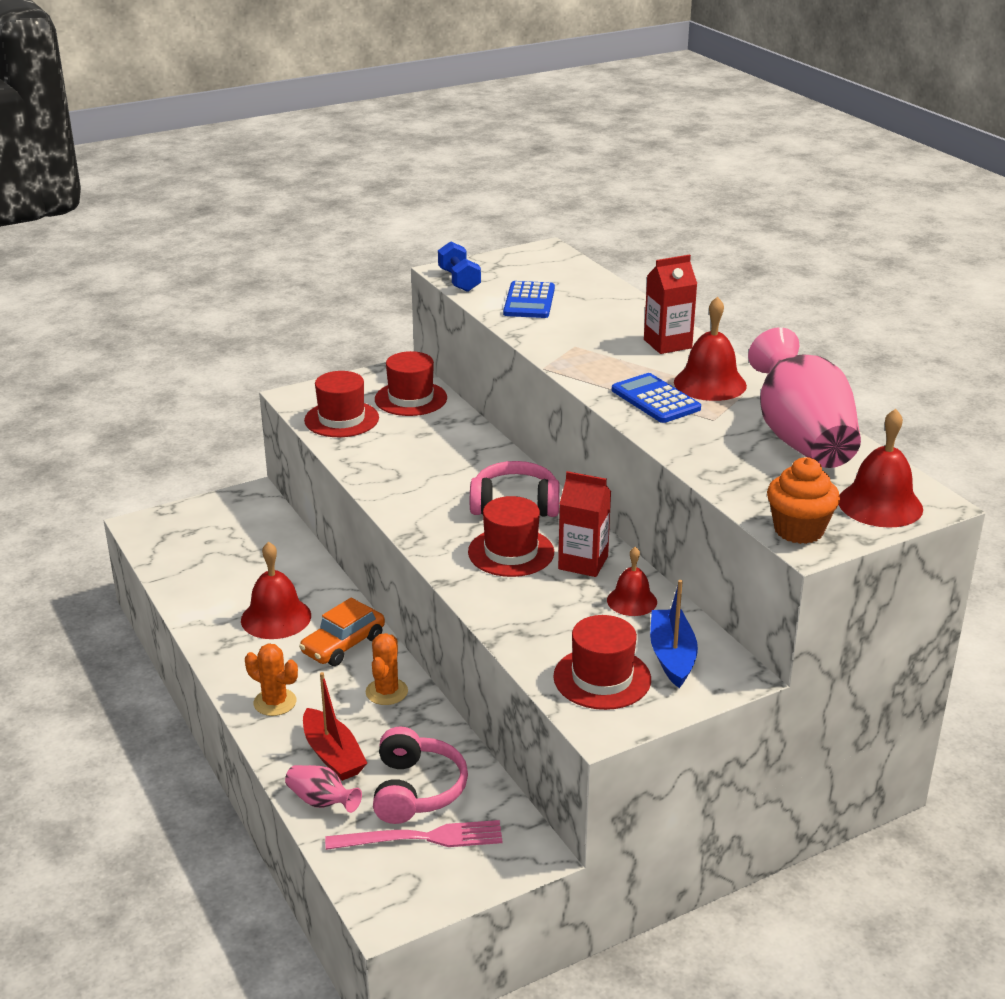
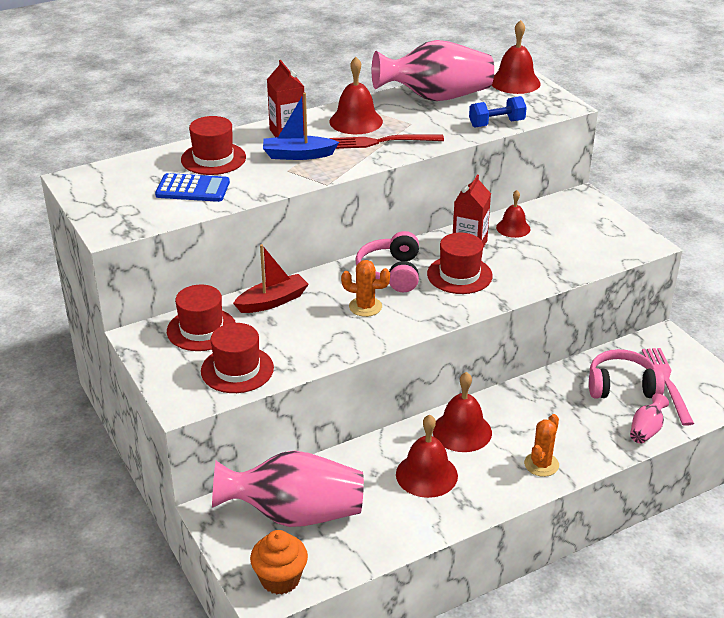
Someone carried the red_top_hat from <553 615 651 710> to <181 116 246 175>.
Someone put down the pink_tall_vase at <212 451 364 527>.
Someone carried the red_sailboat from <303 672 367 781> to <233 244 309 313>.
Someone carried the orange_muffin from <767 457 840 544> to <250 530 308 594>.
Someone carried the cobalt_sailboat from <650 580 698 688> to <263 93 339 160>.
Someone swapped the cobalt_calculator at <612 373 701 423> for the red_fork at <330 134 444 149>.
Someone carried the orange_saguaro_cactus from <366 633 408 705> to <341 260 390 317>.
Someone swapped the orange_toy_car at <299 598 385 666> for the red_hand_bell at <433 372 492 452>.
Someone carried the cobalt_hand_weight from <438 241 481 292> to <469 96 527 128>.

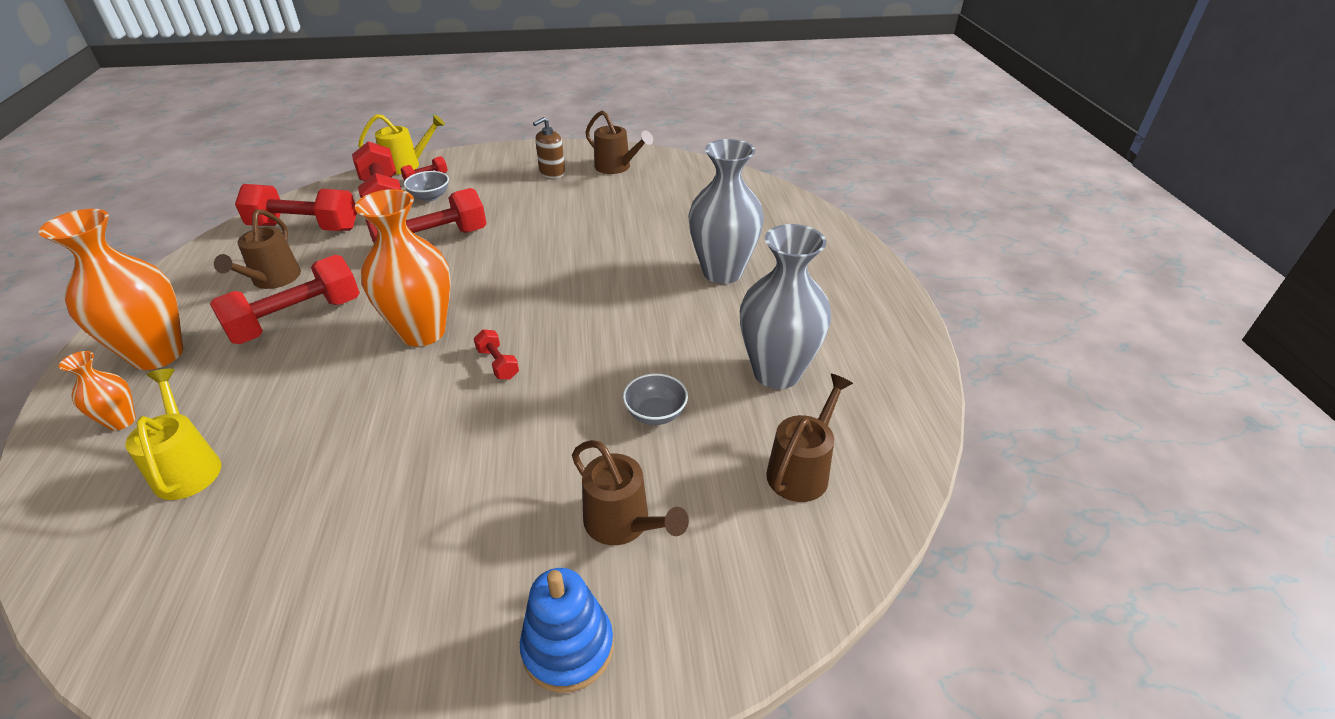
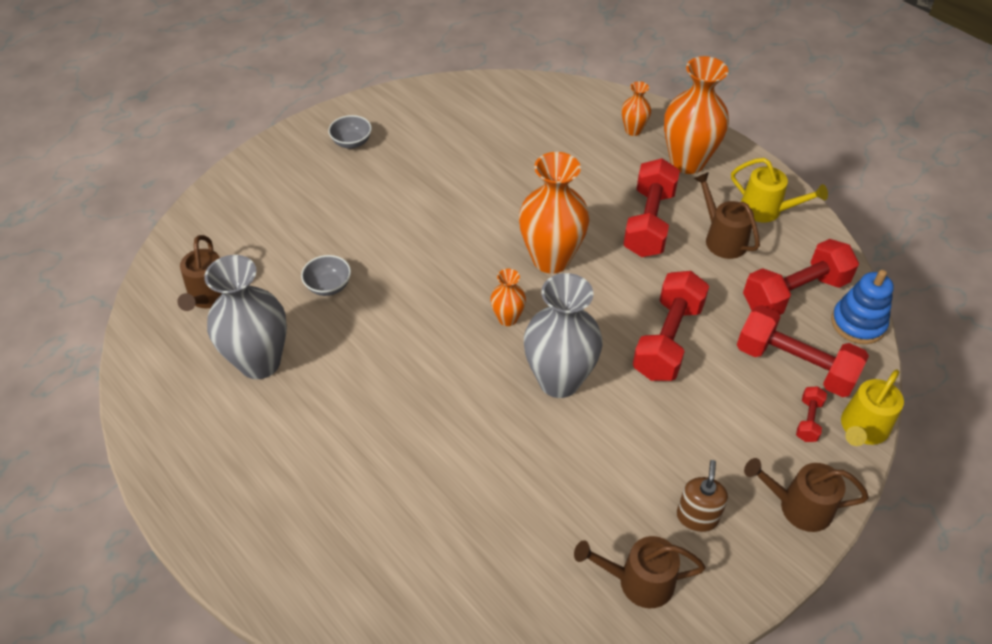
Someone carried the gray_deep_dish from <404 171 449 201> to <328 115 372 148>.
Someone put down the orange_tall_vase at <490 269 526 326>.
Someone carried the gray_tall_vase from <688 139 764 284> to <524 273 603 398>.
Someone carried the golden_sprinkling_can from <125 369 221 500> to <731 158 828 222>.
Someone carried the russet_sprinkling_can from <572 440 689 545> to <744 458 869 532>.
Someone carried the cobalt_stacking_rings from <520 568 614 693> to <831 270 894 344>.
Someone took away the red_hand_weight at <474 329 519 379>.

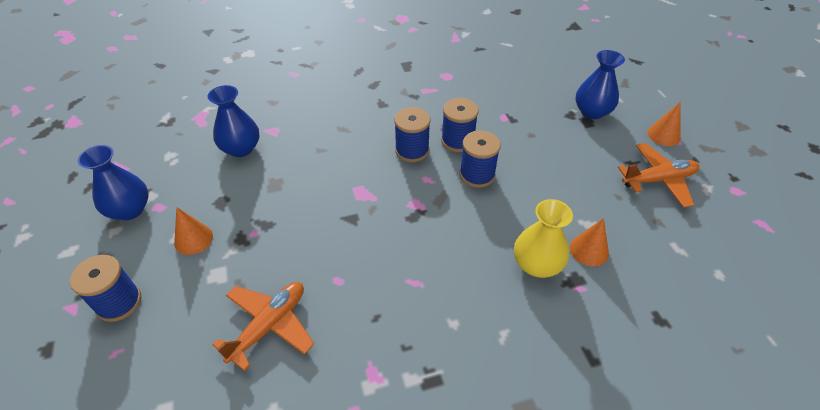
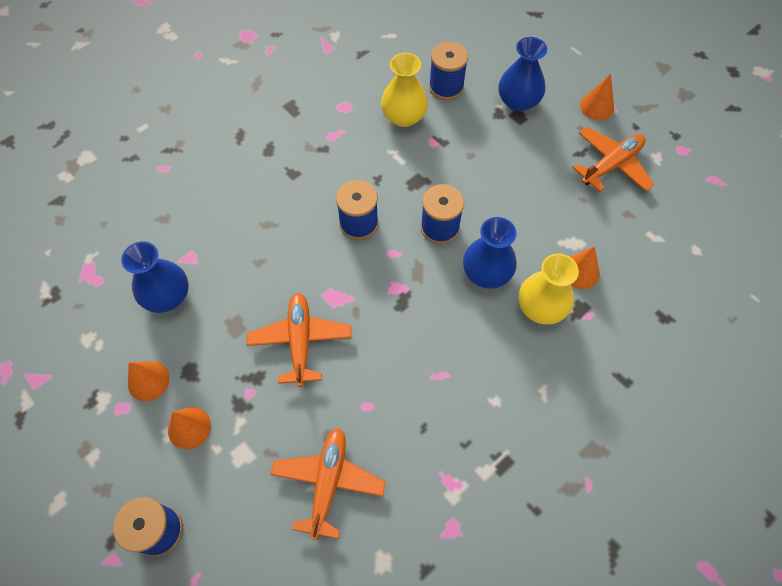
Someone put down the orange_solid_cone at <128 361 170 401>.
Someone put down the orange_plane at <247 293 352 387>.
Someone put down the golden_tall_vase at <381 53 428 127>.
Someone carried the cobalt_reel_of_thread from <441 98 479 152> to <429 42 468 100>.
Someone carried the cobalt_tall_vase from <78 145 149 220> to <463 217 517 289>.

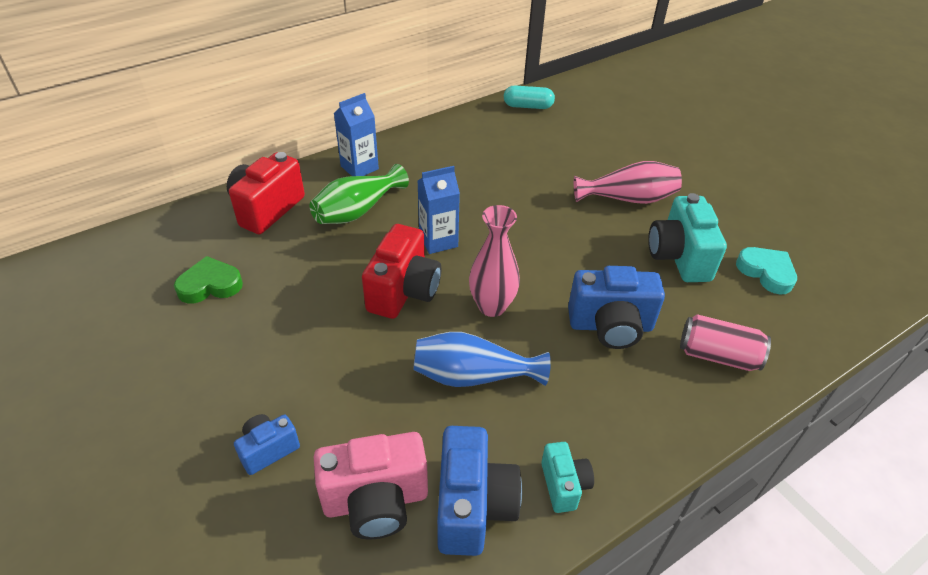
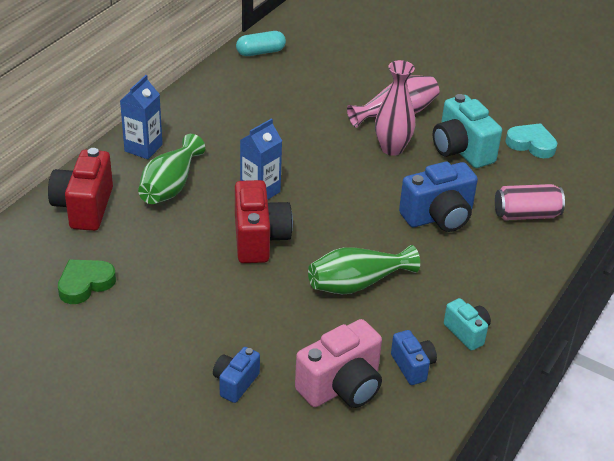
Someone repainted the cobalt_tall_vase at <413 332 551 387>, which became the emerald_tall_vase at <308 245 420 294>.
Someone carried the pink_tall_vase from <469 205 520 317> to <375 60 416 156>.
Someone scaled the cobalt_camera at <437 426 522 556> by 0.57.

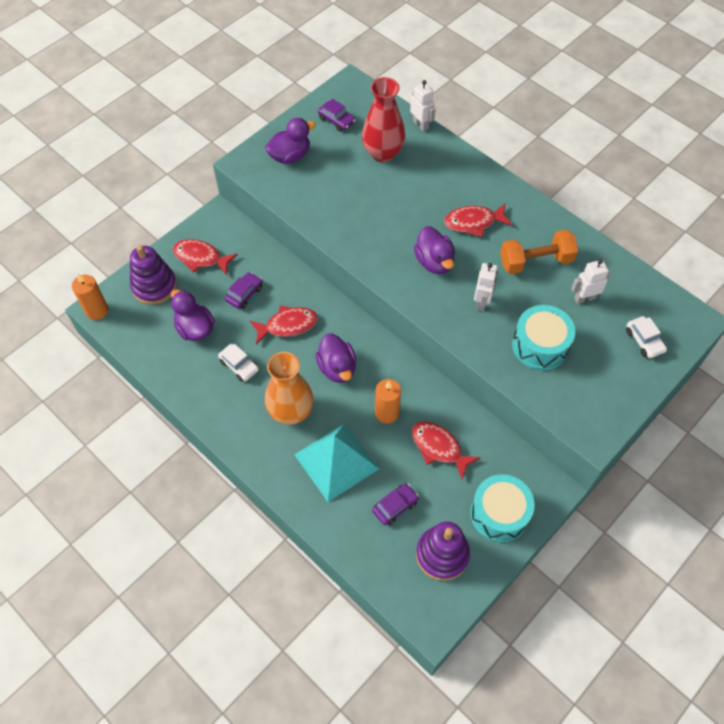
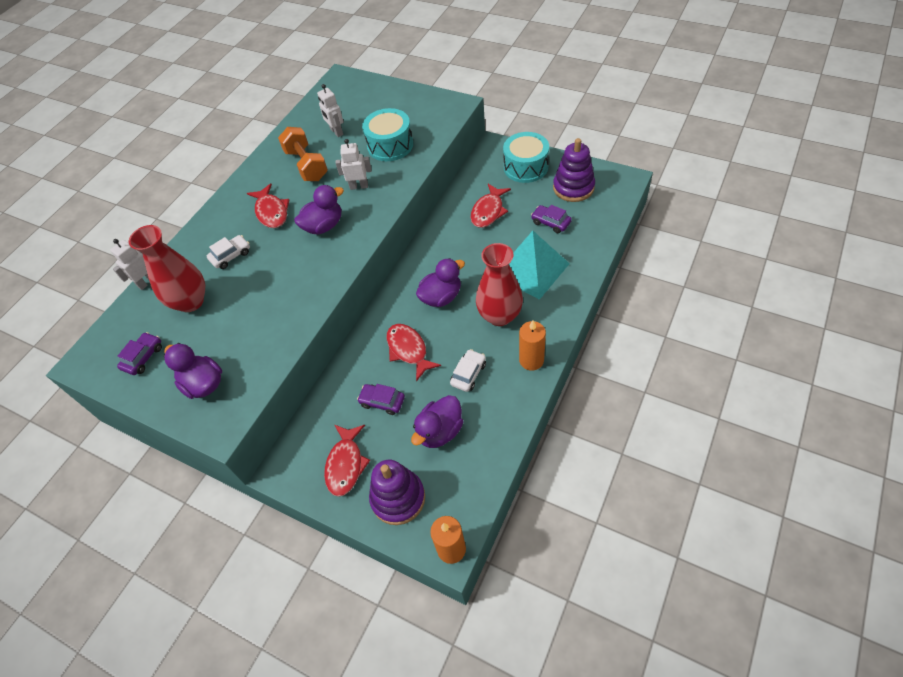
Someone carried the white_toy_car from <626 316 667 358> to <207 235 250 269>.
Someone repainted the orange_tall_vase at <265 352 314 425>, which became the red_tall_vase at <476 243 523 326>.
Someone carried the orange_candle from <375 379 401 424> to <519 320 546 371>.

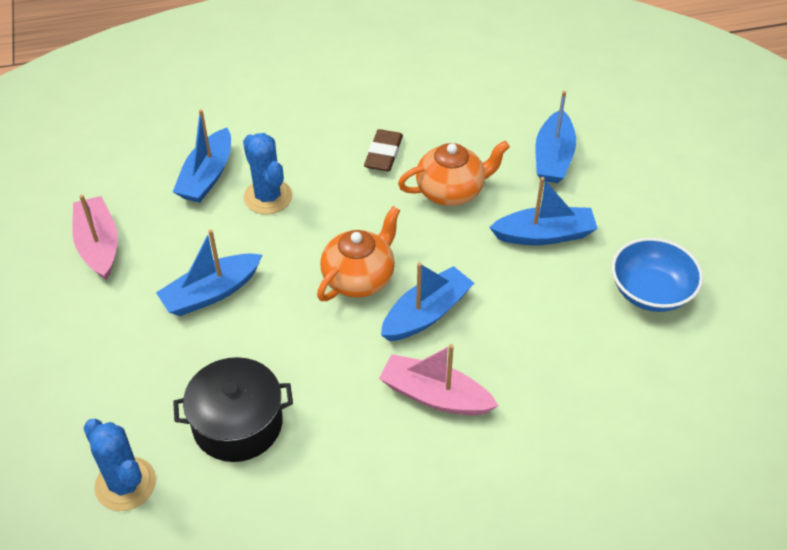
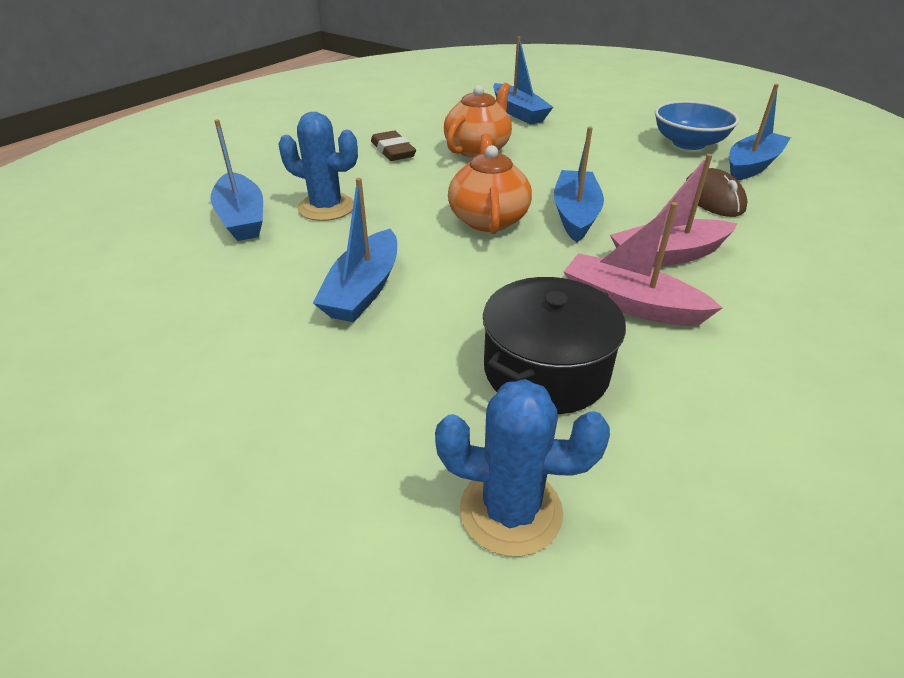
Someone carried the pink_sailboat from <72 195 118 280> to <564 202 722 326>.
Someone put down the russet_mouse at <685 168 748 217>.
Someone carried the cobalt_sailboat from <489 177 598 245> to <729 84 791 180>.

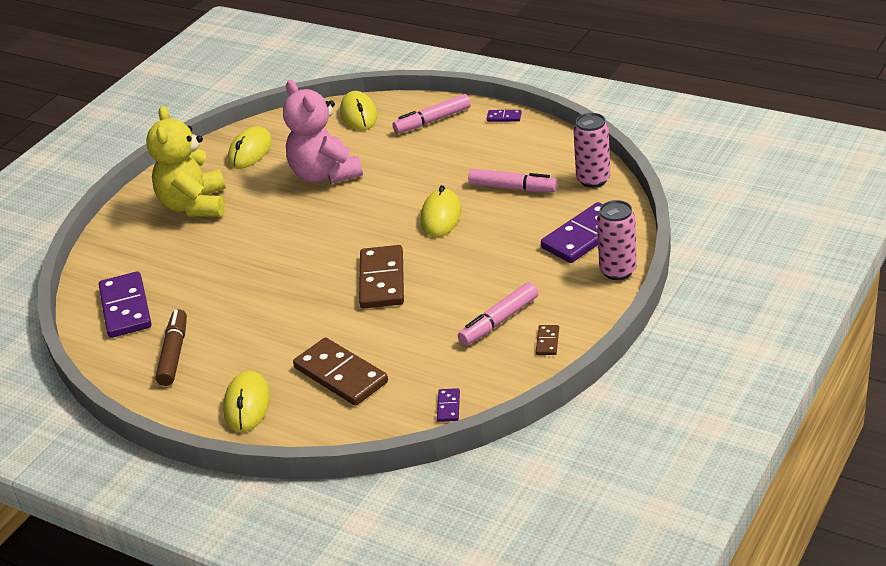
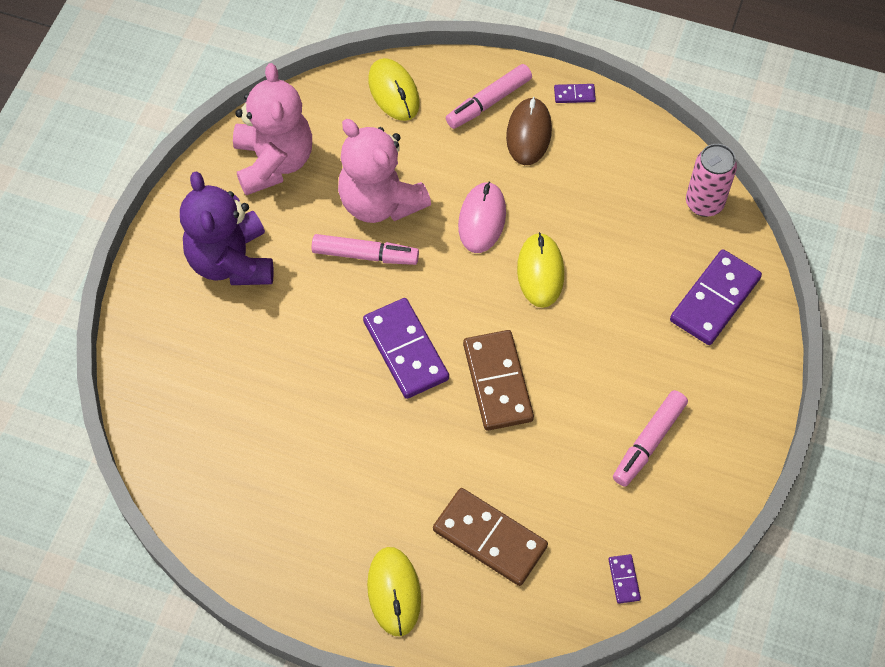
Someone repainted the golden_teddy at <146 106 226 217>, which became the purple_teddy at <180 171 274 285>.
Someone swapped the golden_mouse at <228 126 272 169> for the pink_teddy at <233 63 312 195>.
Someone carried the pink_felt_pen from <468 169 558 192> to <312 234 419 265>.
Someone carried the purple_domino_piece from <99 271 151 338> to <363 298 449 399>.
Someone put down the pink_mouse at <458 181 506 253>.
Someone put down the russet_mouse at <506 97 552 165>.
Someone took away the russet_felt_pen at <156 309 187 386>.
Someone took away the russet_domino_piece at <536 325 559 355>.
Someone took away the pink_soda_can at <597 200 637 280>.

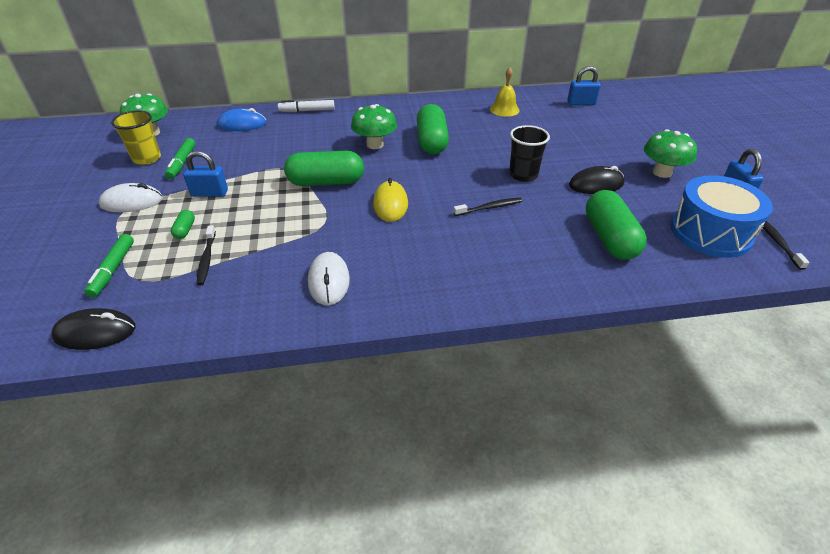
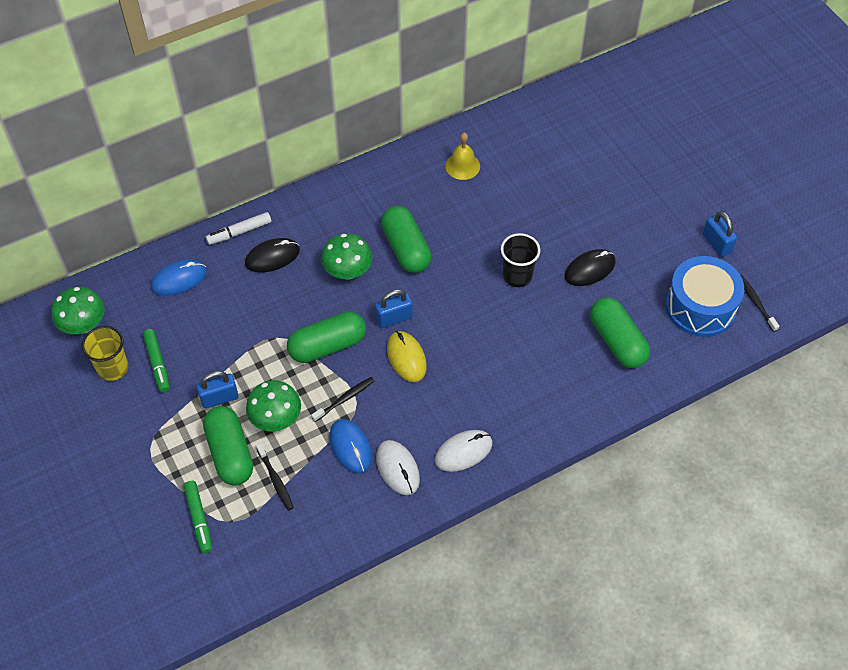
Someone scaled the emerald_capsule at <171 210 195 239> by 2.33.
Someone carried the ebony_mouse from <51 308 136 350> to <245 238 300 272>.
Someone carried the emerald_fungus from <644 129 697 178> to <246 380 301 432>.
Someone carried the ebony_tooth_brush from <453 198 522 216> to <311 377 374 422>.
Someone put down the cobalt_mouse at <329 419 372 473>.
Someone carried the cobalt_small_lock from <567 66 601 106> to <375 289 413 328>.
Someone carried the white_mouse from <99 183 163 212> to <435 430 493 472>.

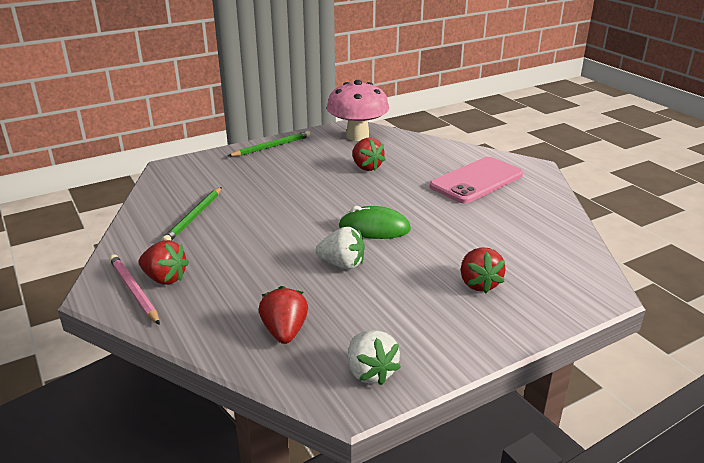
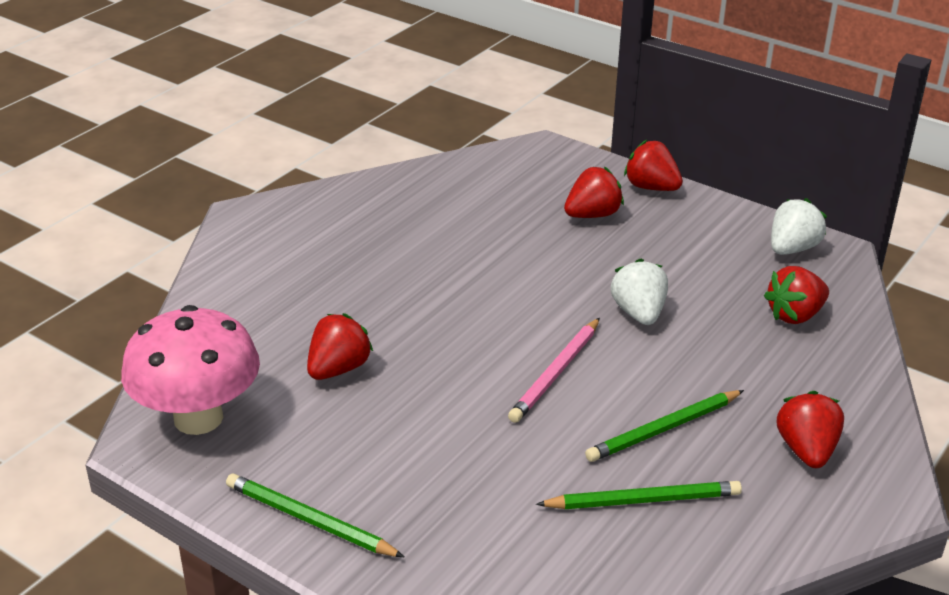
Someone carried the pink_wooden_pencil from <109 254 160 325> to <508 318 600 423>.
Someone put down the emerald_wooden_pencil at <585 390 744 462>.
Someone put down the red_berry at <624 140 683 191>.
Someone took away the emerald_mouse at <339 206 411 239>.
Someone took away the pink_phone at <429 157 523 203>.

